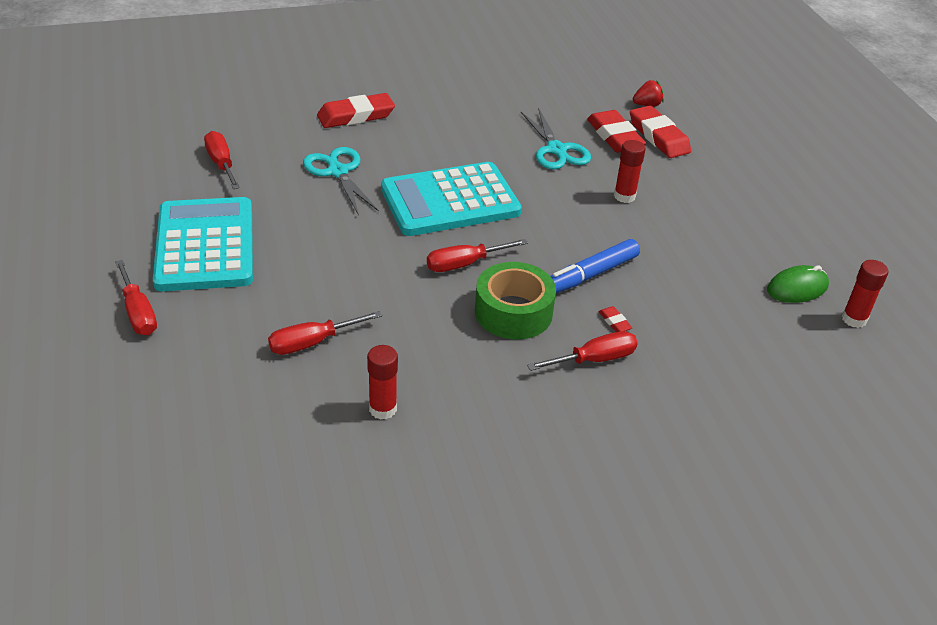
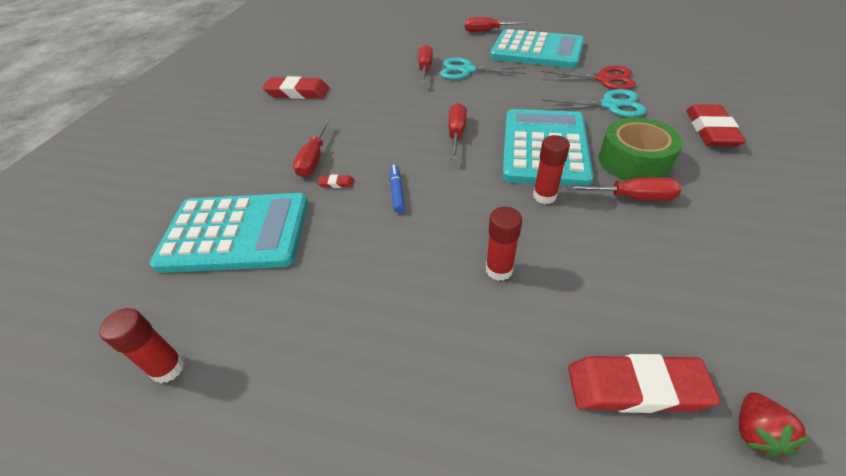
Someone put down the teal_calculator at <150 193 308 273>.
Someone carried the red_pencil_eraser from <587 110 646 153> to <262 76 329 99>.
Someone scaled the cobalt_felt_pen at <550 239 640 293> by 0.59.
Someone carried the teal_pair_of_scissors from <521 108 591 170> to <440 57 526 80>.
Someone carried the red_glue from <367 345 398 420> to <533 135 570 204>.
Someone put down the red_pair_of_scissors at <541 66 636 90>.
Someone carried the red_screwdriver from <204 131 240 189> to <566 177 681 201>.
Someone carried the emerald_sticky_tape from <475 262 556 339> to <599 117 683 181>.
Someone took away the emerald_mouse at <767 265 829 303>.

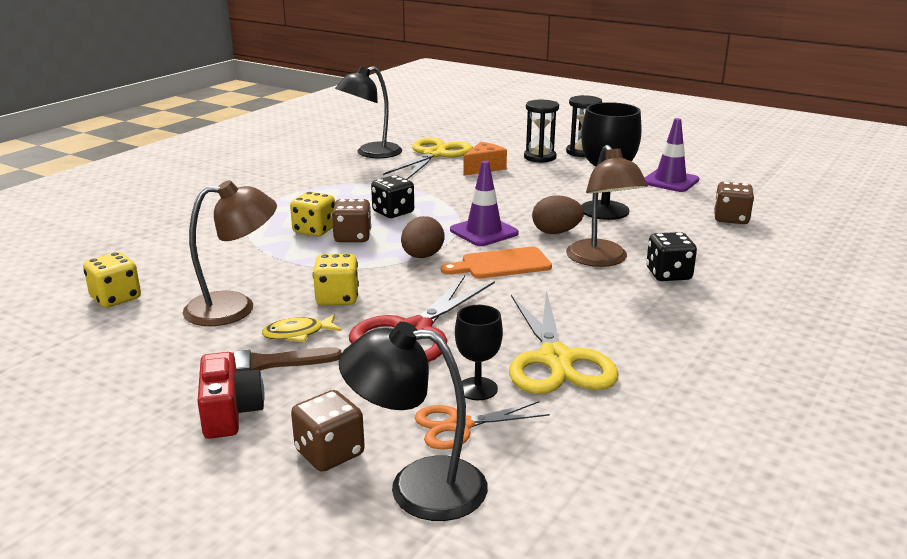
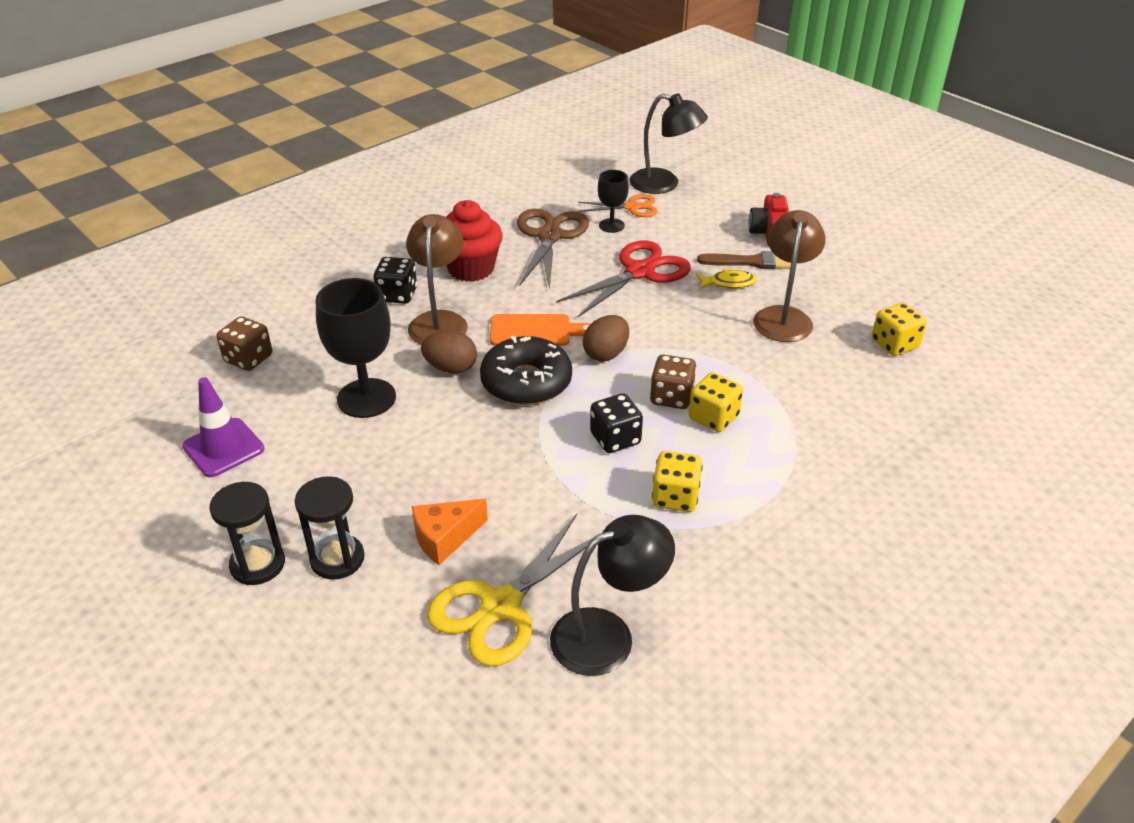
Someone put down the red_muffin at <446 200 503 282>.
Someone swapped the purple_traffic_cone at <450 161 519 246> for the ebony_doughnut at <480 336 572 405>.
Someone repainted the golden_pair_of_scissors at <509 291 619 394>, which became the russet_pair_of_scissors at <517 209 589 290>.
Someone carried the golden_die from <313 254 359 305> to <652 451 703 512>.
Someone rotated the russet_lamp at <183 180 277 326> by 105 degrees clockwise.
Someone took away the russet_die at <291 390 365 472>.

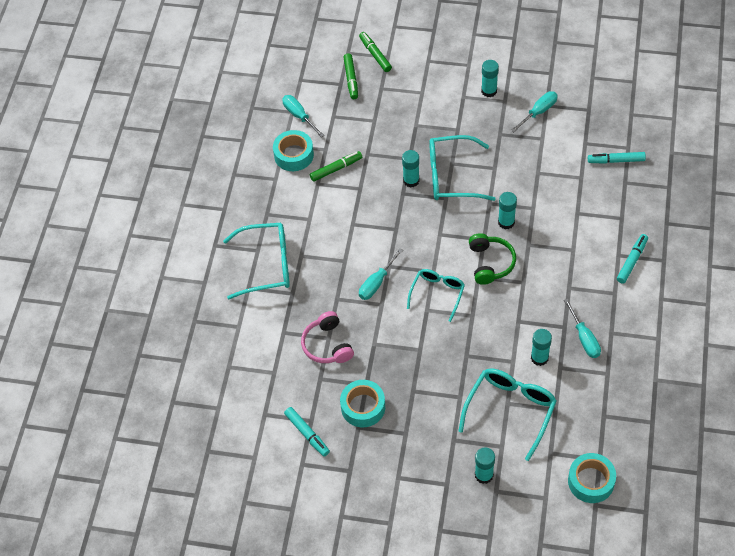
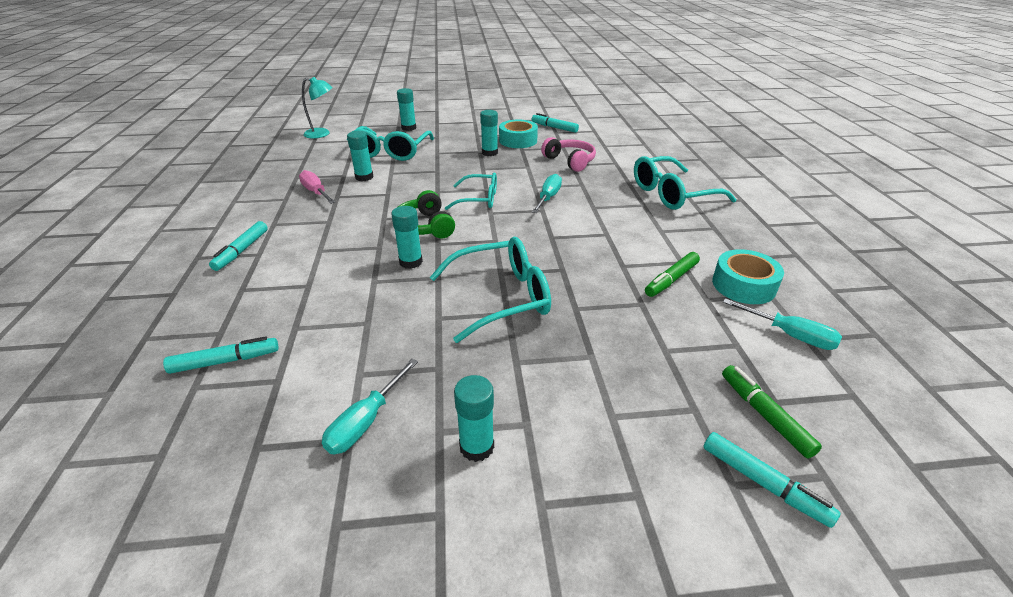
Someone repainted the teal_screwdriver at <564 299 601 358>, which became the pink_screwdriver at <299 170 335 204>.
Someone swapped the teal_sticky_tape at <568 453 616 503> for the teal_lamp at <302 77 333 139>.
Someone rotated the teal_eyeglasses at <407 269 465 322> by 90 degrees counterclockwise.
Someone carried the teal_glue from <402 150 420 188> to <480 110 498 156>.
Someone repainted the emerald_felt_pen at <359 32 392 72>, which became the teal_felt_pen at <703 432 841 528>.

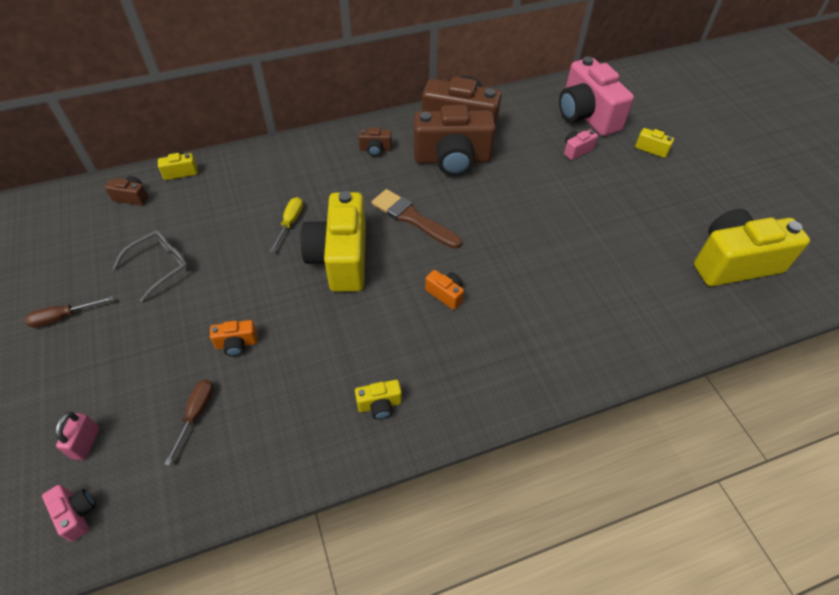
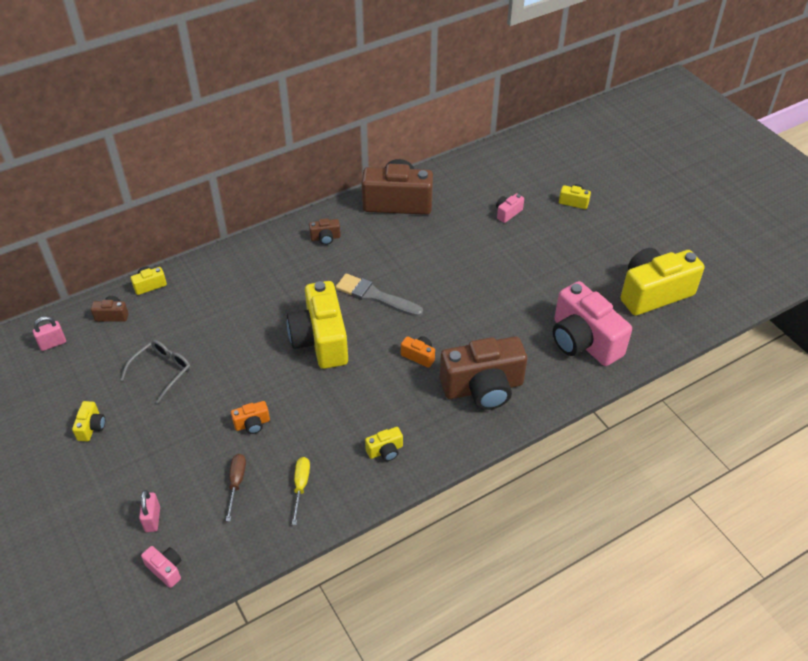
Someone put down the pink_small_lock at <33 316 66 351>.
Someone swapped the russet_screwdriver at <25 296 113 328> for the golden_camera at <72 401 105 442>.
Someone carried the golden_screwdriver from <270 197 303 252> to <292 457 310 525>.
Someone repainted the russet_paintbrush at <372 189 462 249>, which became the gray_paintbrush at <335 273 423 317>.
Someone carried the russet_camera from <414 105 496 176> to <440 337 527 410>.
Someone carried the pink_camera from <559 57 634 136> to <553 281 632 366>.

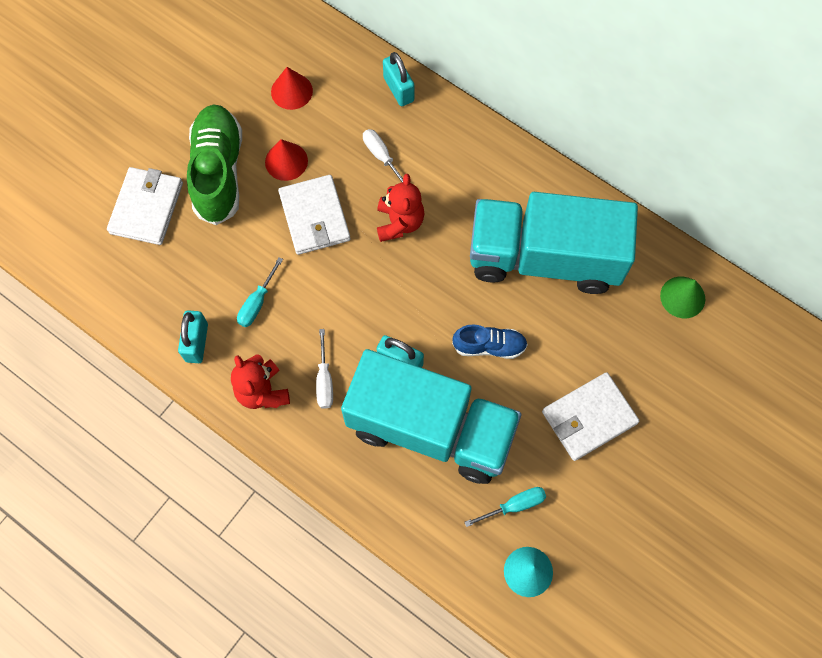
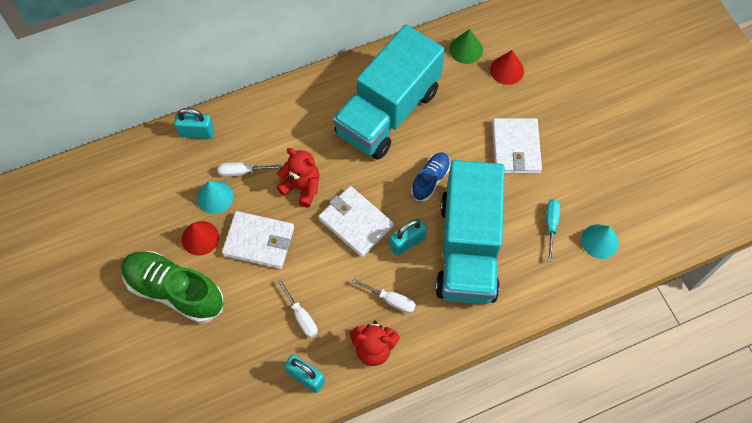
Someone put down the teal_solid_cone at <197 181 234 214>.
Someone repainted the teal_screwdriver at <237 257 283 327>, which became the white_screwdriver at <277 279 318 338>.
Someone carried the white_wallet from <107 167 183 245> to <318 186 394 257>.
Someone rotated the teal_toy_truck at <341 349 521 484> by 135 degrees clockwise.
Someone carried the red_solid_cone from <271 67 313 110> to <490 50 524 85>.

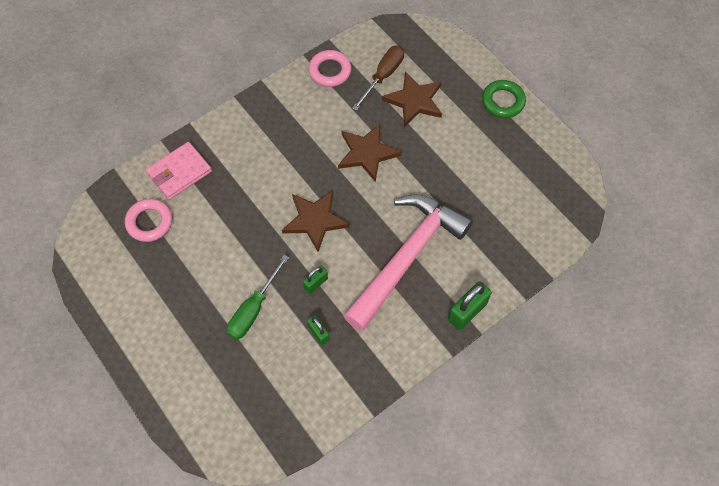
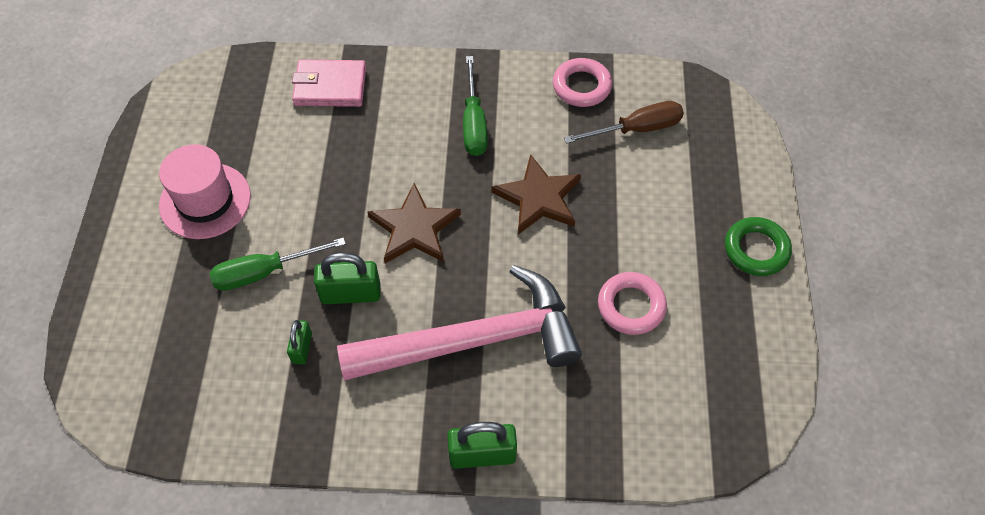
Someone put down the pink_top_hat at <159 144 251 239>.
Someone scaled the emerald_small_lock at <303 266 328 294> by 1.68.
Someone put down the emerald_screwdriver at <463 56 488 156>.
Someone carried the pink_ring from <125 199 172 242> to <598 272 667 335>.
Someone took away the russet_star at <382 72 442 127>.

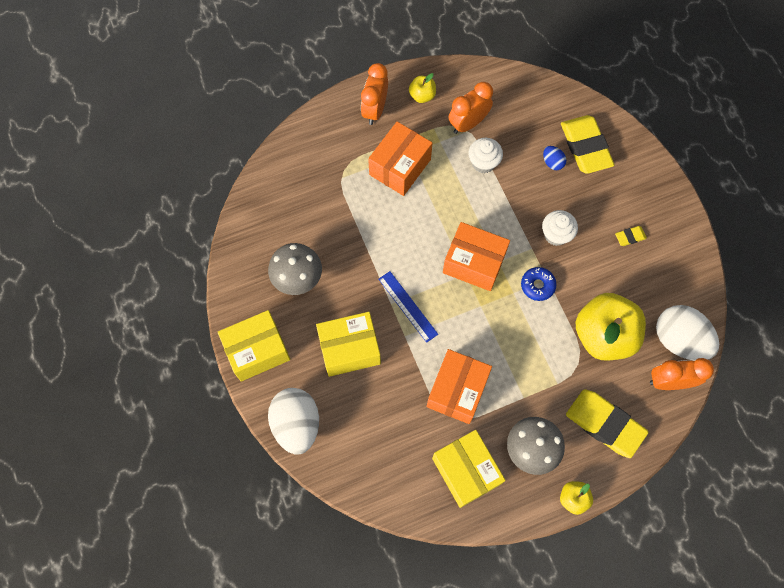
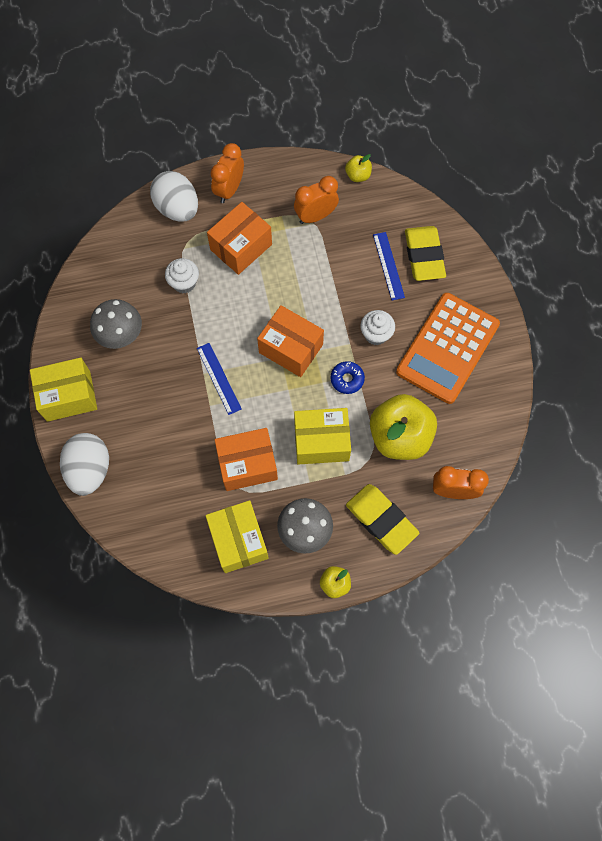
Someone carried the white_toy_egg from <656 305 719 361> to <150 171 198 222>.
Someone carried the white_muffin from <468 138 503 173> to <165 258 199 293>.
Someone rotated the orange_box at <427 349 492 424> by 45 degrees clockwise.
Someone carried the golden_box from <316 312 381 377> to <294 408 351 465>.
Someone carried the golden_toy_apple from <409 73 436 103> to <345 154 372 182>.
Someone swapped the cobalt_toy_egg at <543 146 566 170> for the cobalt_straightedge at <373 232 405 300>.
Someone swapped the golden_pencil_eraser at <615 226 647 246> for the orange_calculator at <396 293 500 404>.

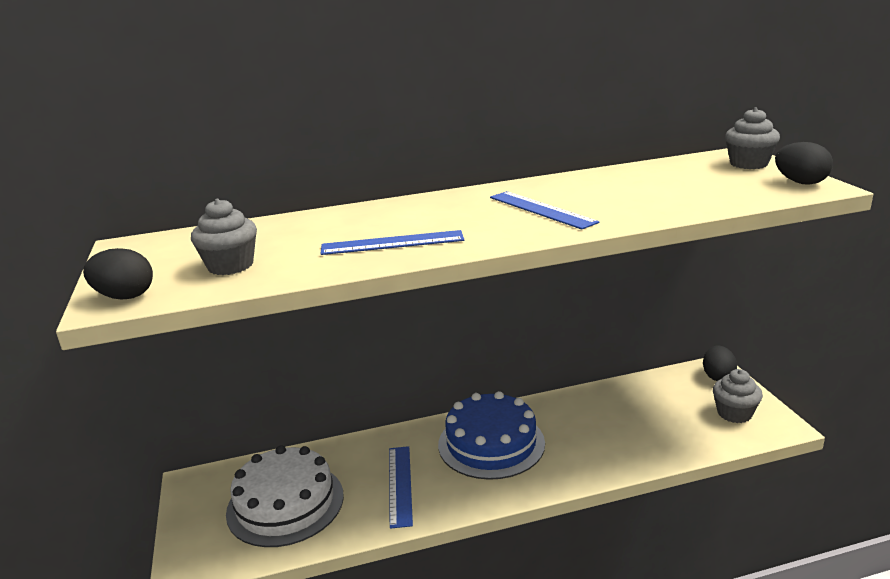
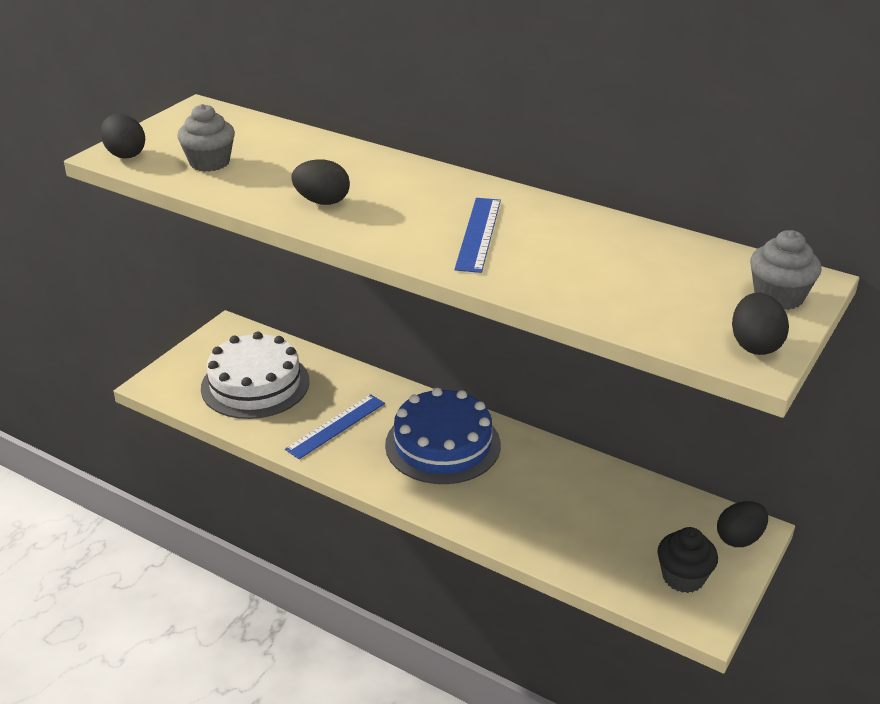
Someone swapped the cobalt_straightedge at <320 230 464 255> for the ebony_toy_egg at <291 159 350 205>.
Someone repainted the gray_muffin at <713 369 763 423>, which became the ebony_muffin at <657 527 718 593>.

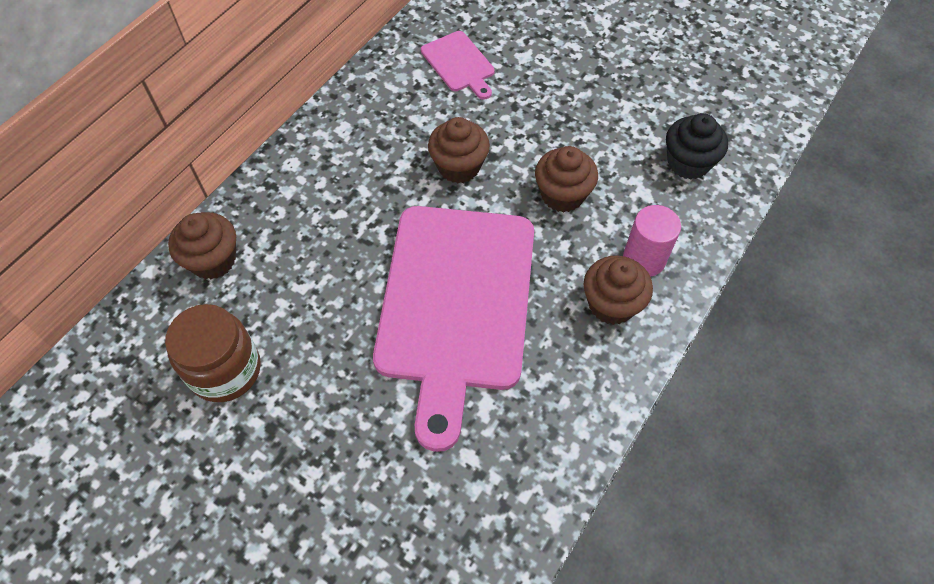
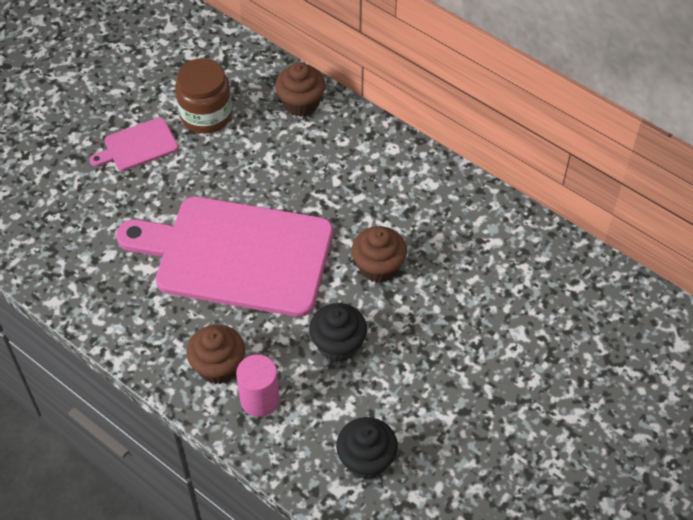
Someone carried the pink_chopping_board from <421 31 495 100> to <89 117 178 171>.
Someone repainted the russet_muffin at <535 146 598 212>, which became the ebony_muffin at <309 303 367 362>.

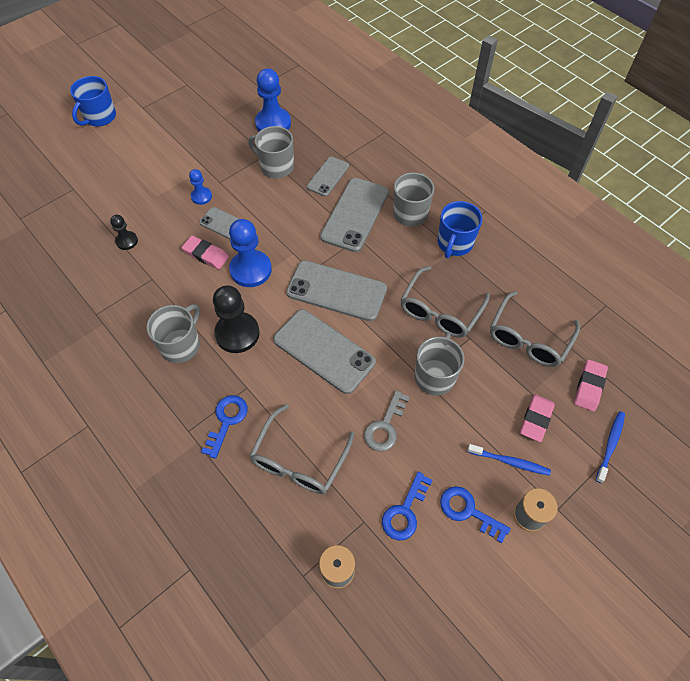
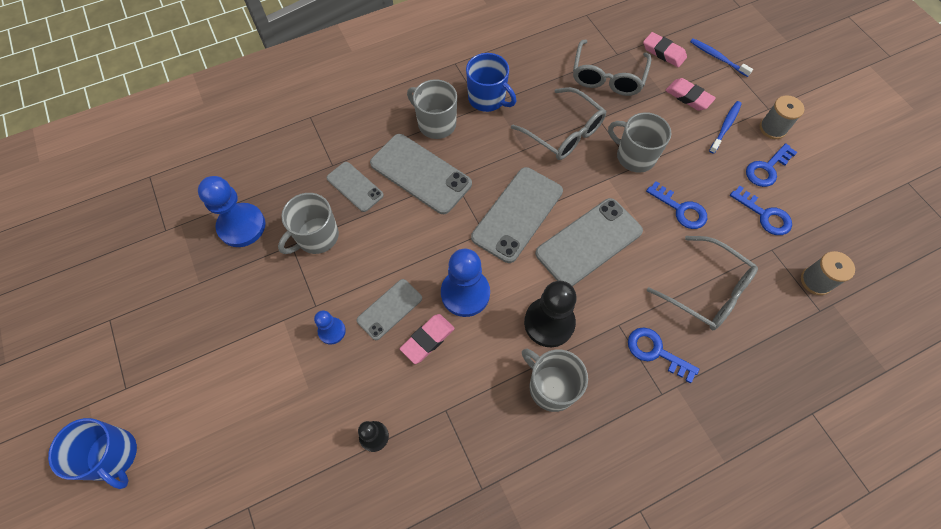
Someone rotated the gray_eyeglasses at <490 291 580 367> by 60 degrees clockwise.
Someone repainted the gray_door_key at <364 390 410 452>, which became the cobalt_door_key at <646 181 707 229>.

